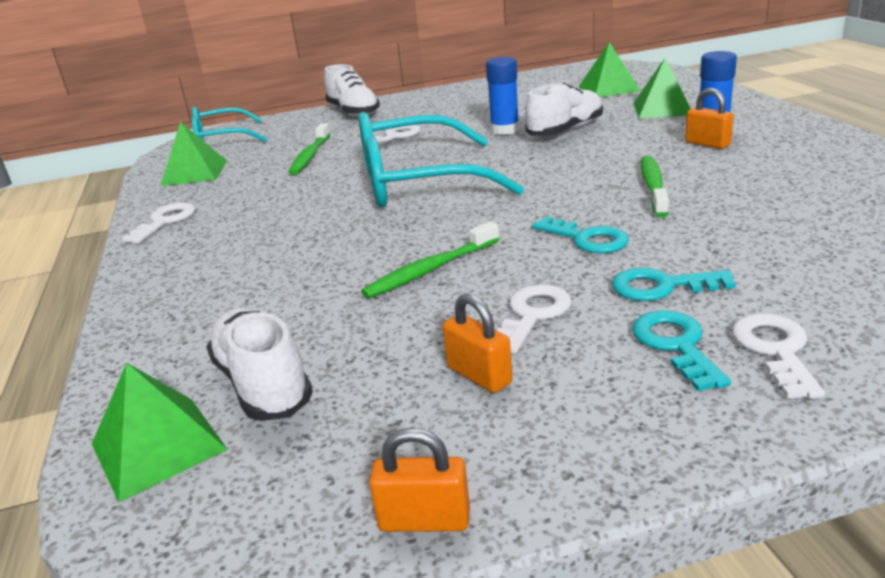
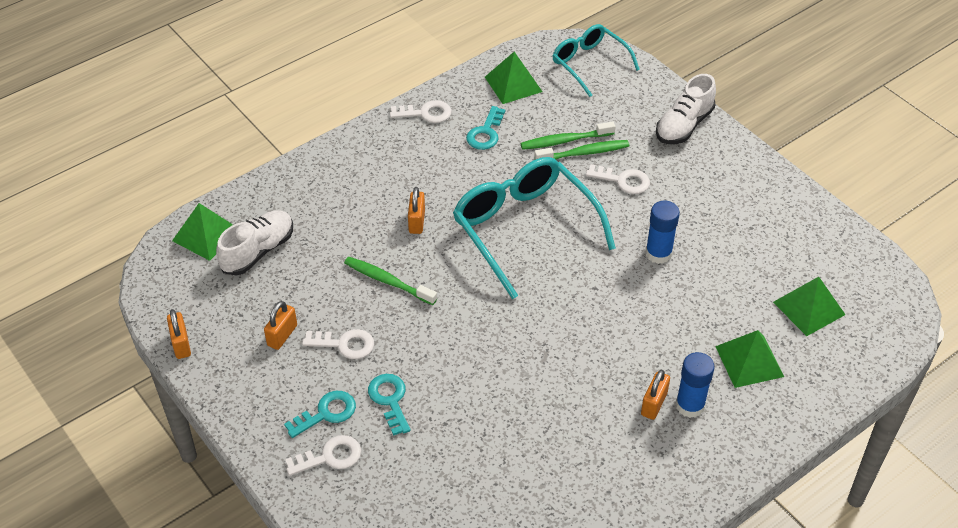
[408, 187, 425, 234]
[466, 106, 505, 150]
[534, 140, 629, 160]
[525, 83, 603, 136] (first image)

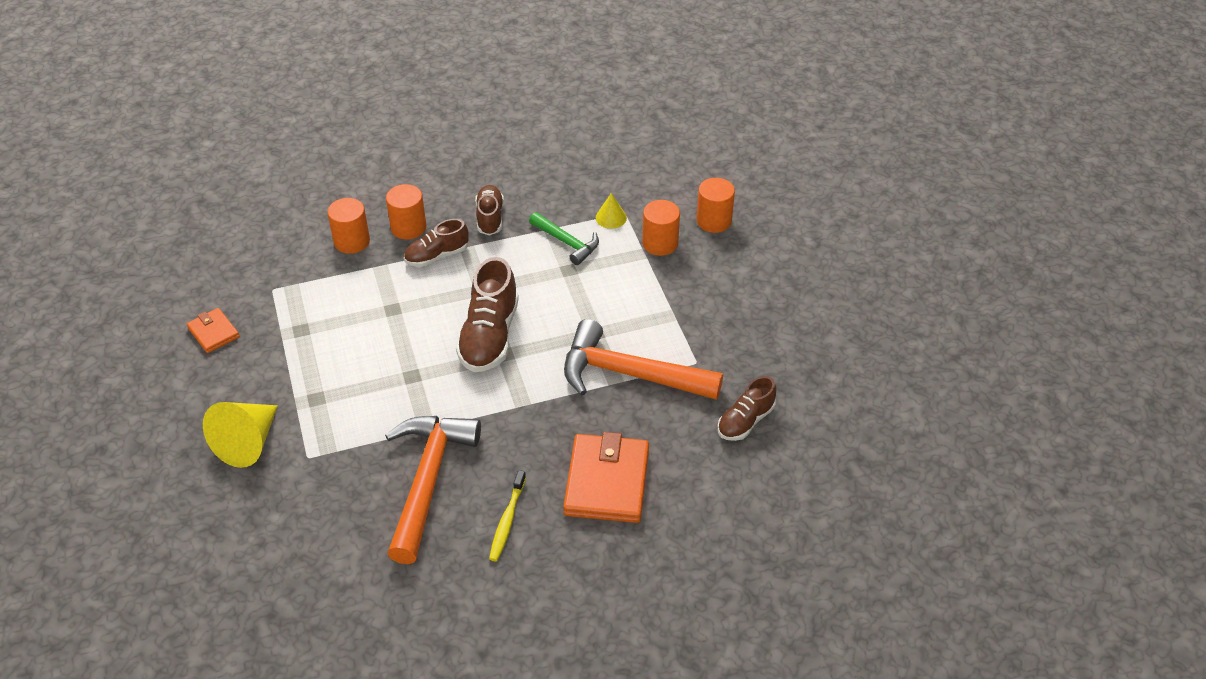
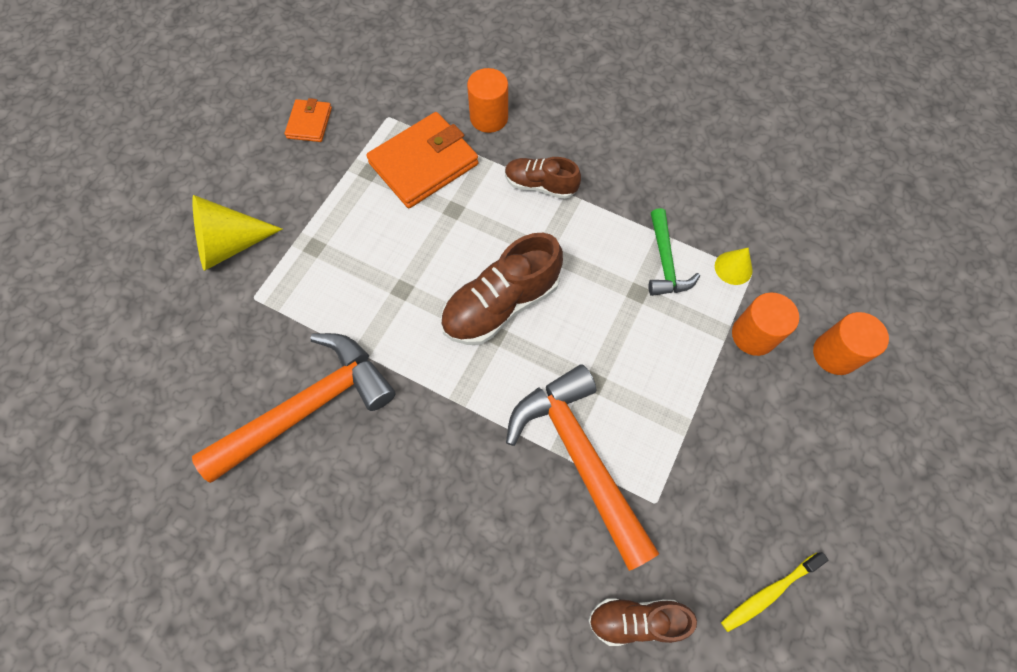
[366, 112, 479, 208]
[721, 552, 828, 632]
[386, 184, 426, 240] (first image)
[475, 185, 504, 235] (first image)

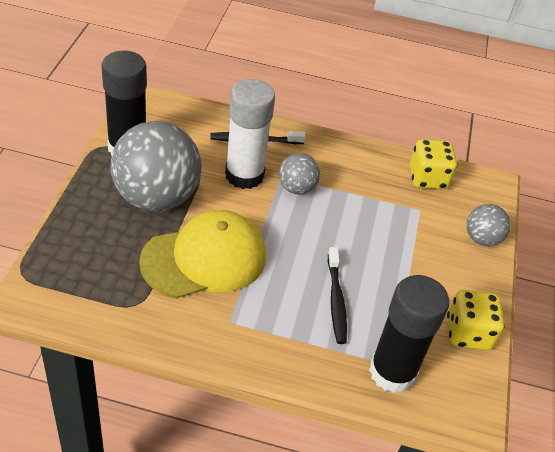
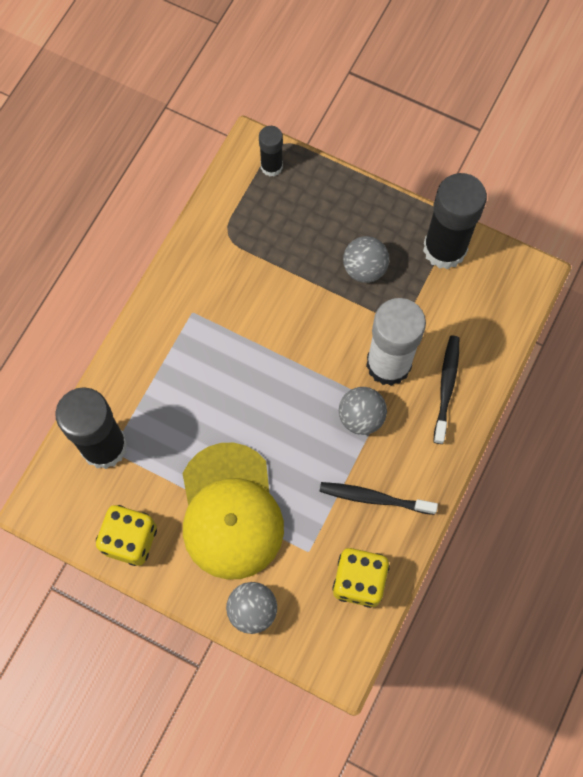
[182, 443, 284, 580]
[259, 126, 283, 176]
[319, 482, 438, 515]
[343, 236, 389, 283]

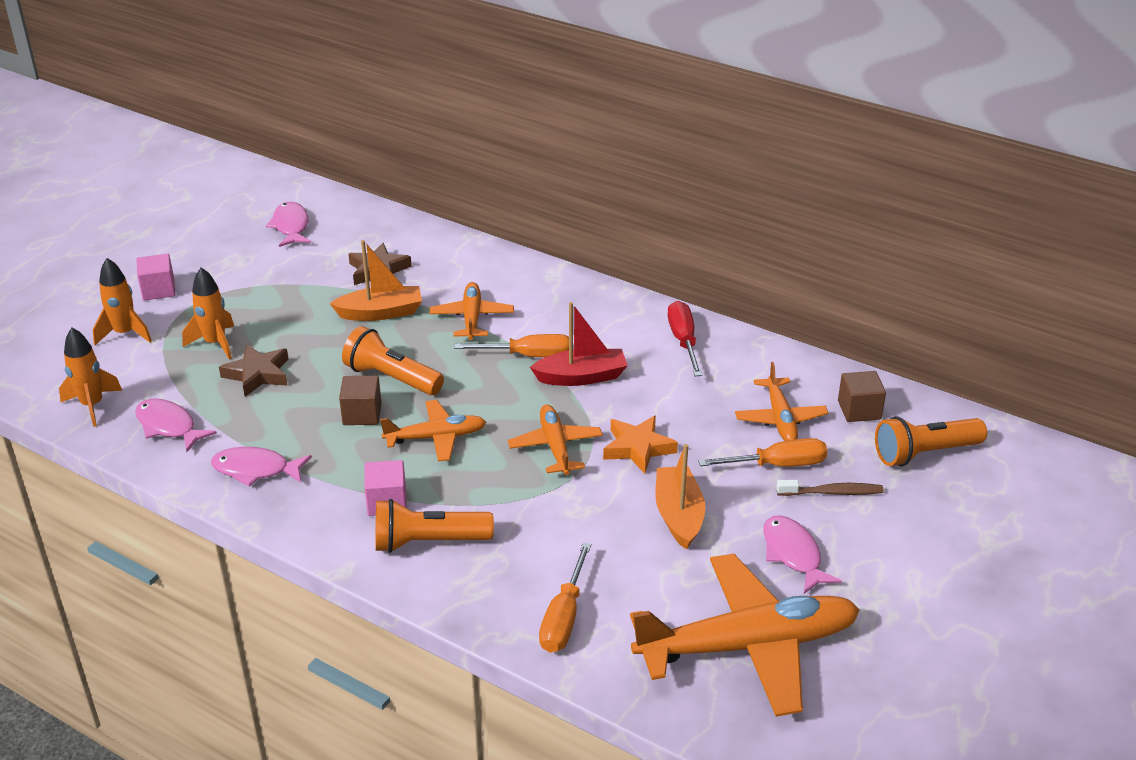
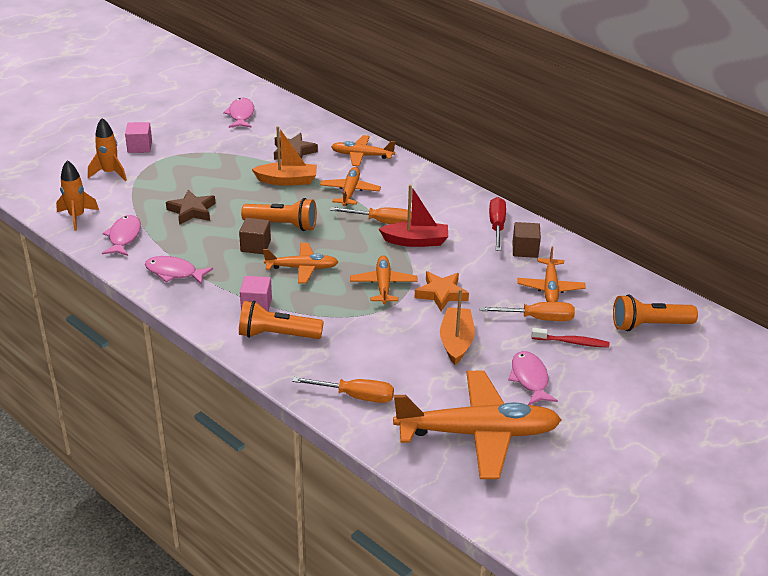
[102, 215, 141, 256]
[241, 198, 317, 231]
[292, 377, 394, 403]
[331, 135, 395, 166]
[512, 222, 541, 258]
[531, 328, 610, 348]
[182, 268, 234, 360] (first image)

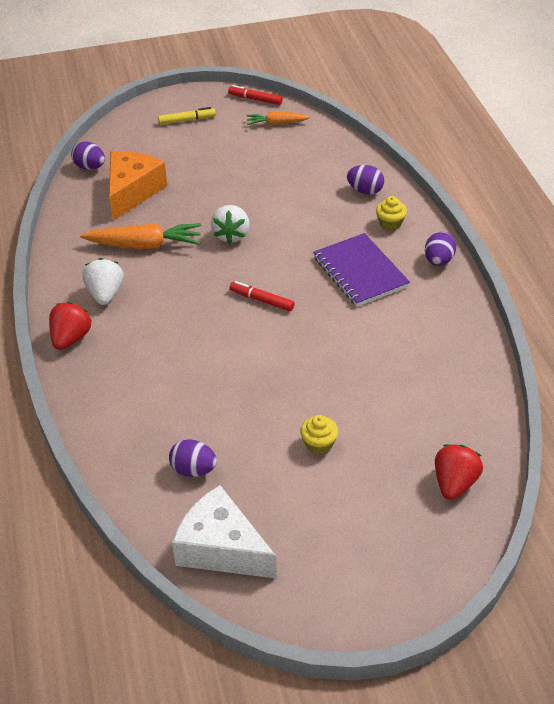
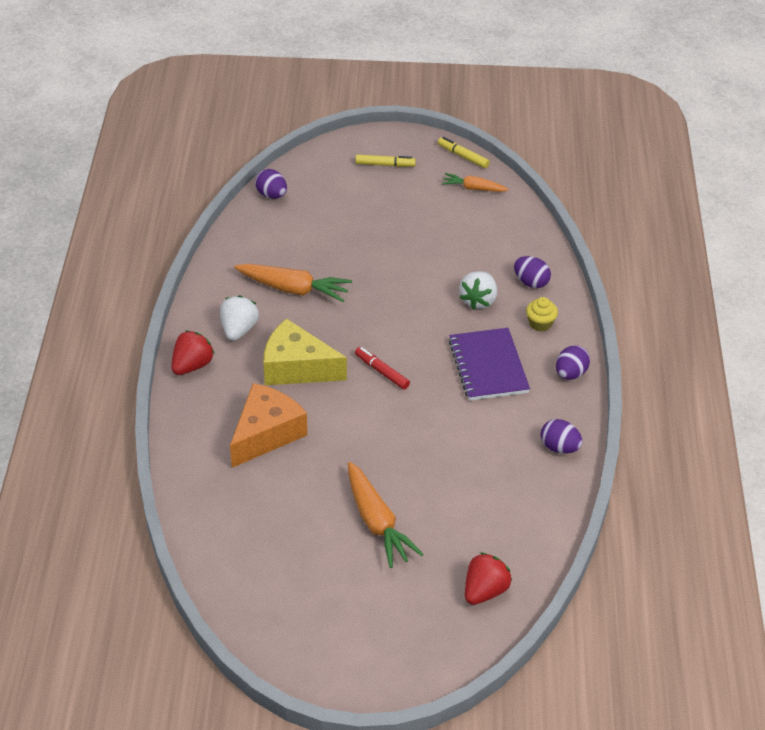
[230, 383, 307, 468]
[263, 318, 347, 385]
[348, 462, 424, 568]
[438, 137, 490, 168]
[459, 271, 497, 310]
[541, 419, 582, 453]
[172, 485, 277, 579] (first image)

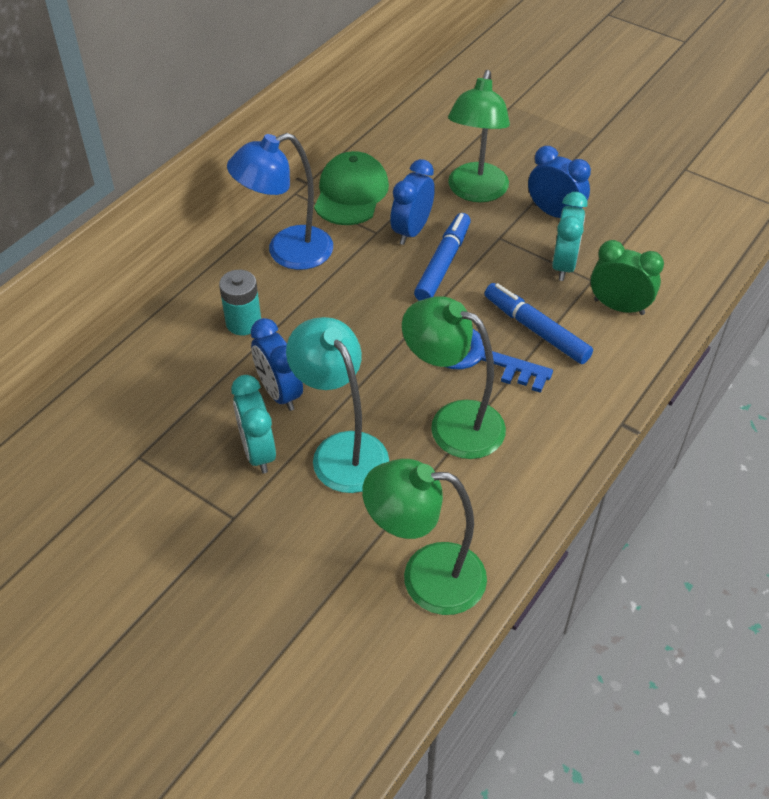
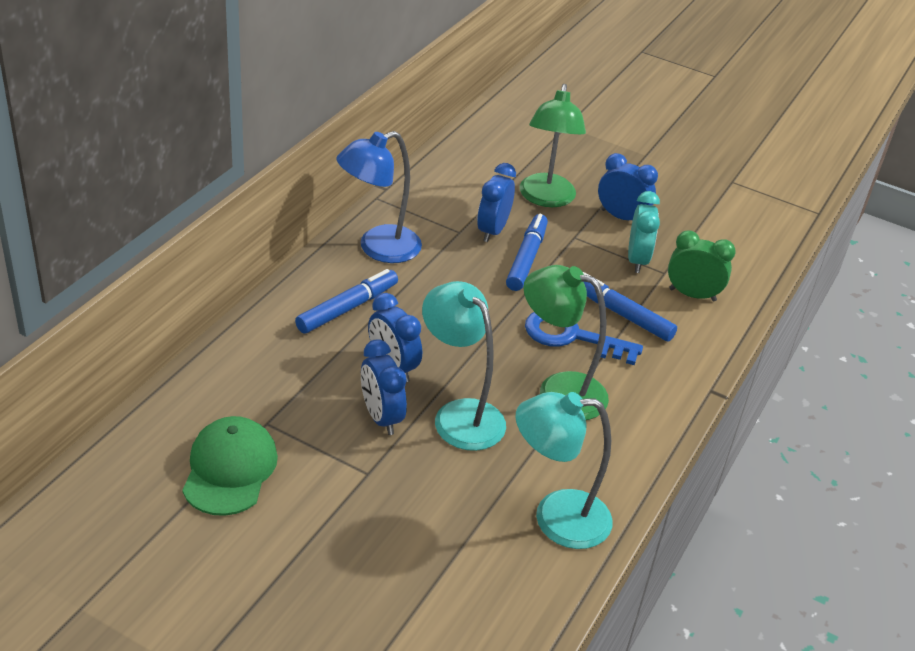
[182, 416, 278, 516]
[295, 269, 398, 334]
[361, 339, 407, 435]
[515, 392, 613, 549]

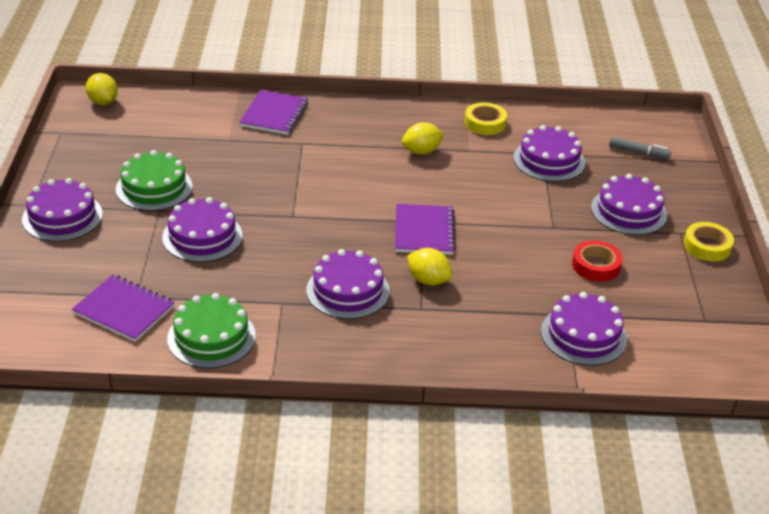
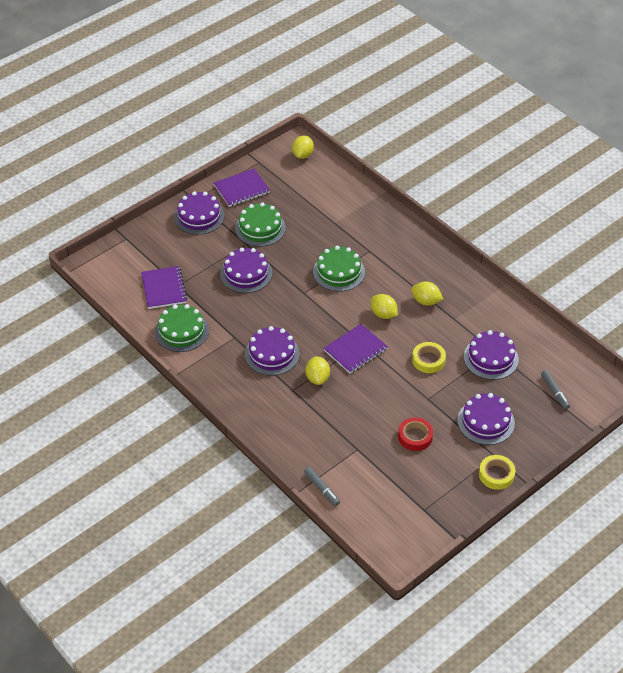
[214, 168, 270, 207]
[304, 467, 340, 506]
[313, 246, 365, 291]
[371, 294, 398, 319]
[412, 342, 446, 373]
[541, 292, 627, 366] (first image)

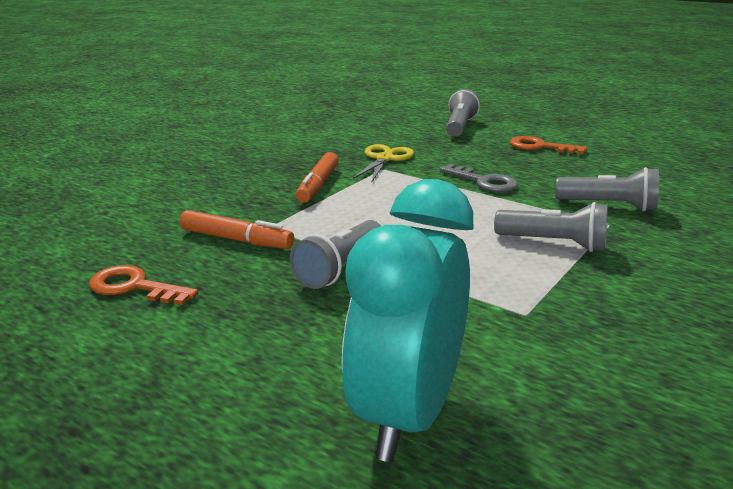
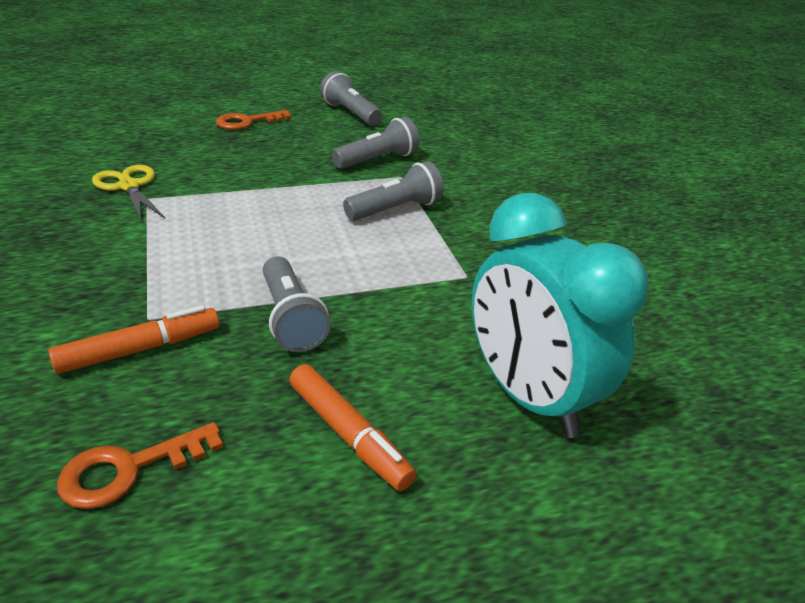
[289, 364, 416, 491]
[320, 71, 382, 125]
[439, 164, 518, 192] (first image)

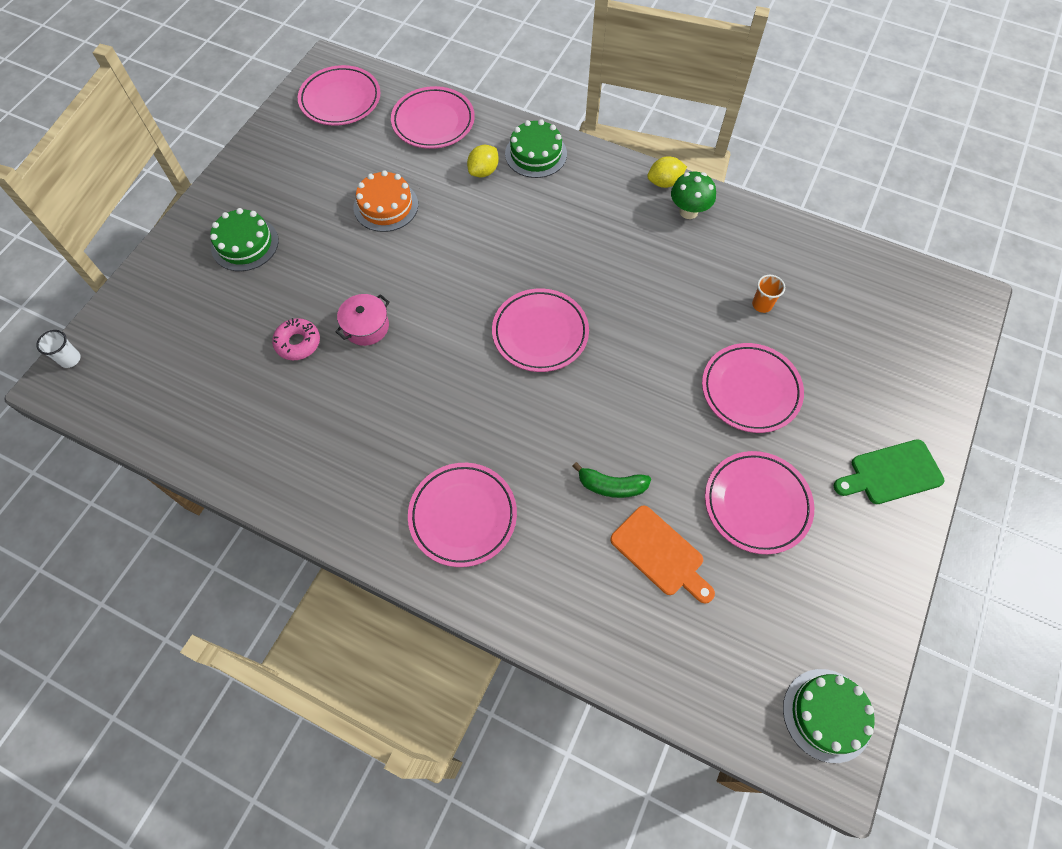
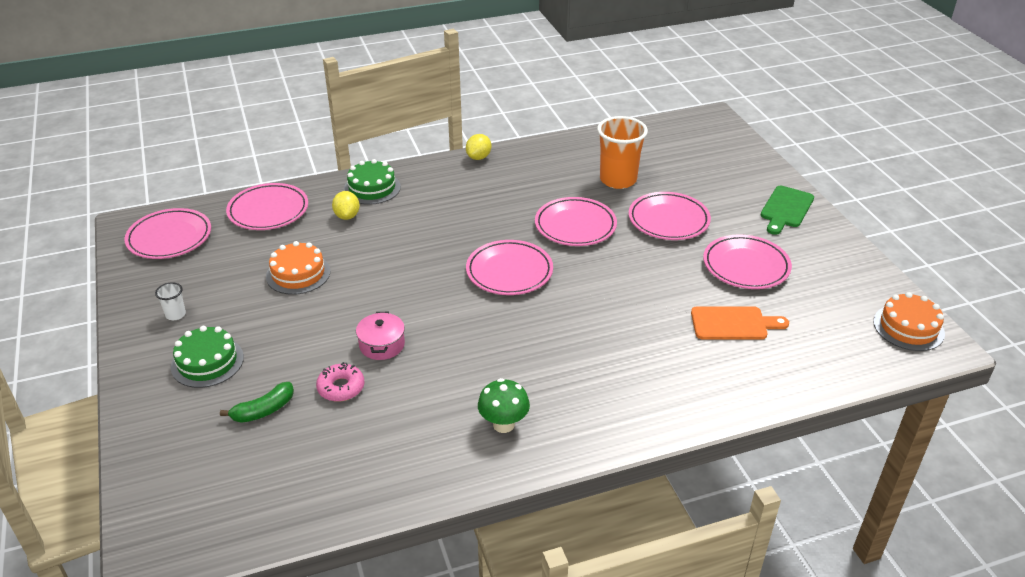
[155, 282, 186, 320]
[220, 382, 294, 423]
[478, 378, 530, 433]
[535, 197, 617, 246]
[597, 116, 648, 189]
[873, 292, 945, 351]

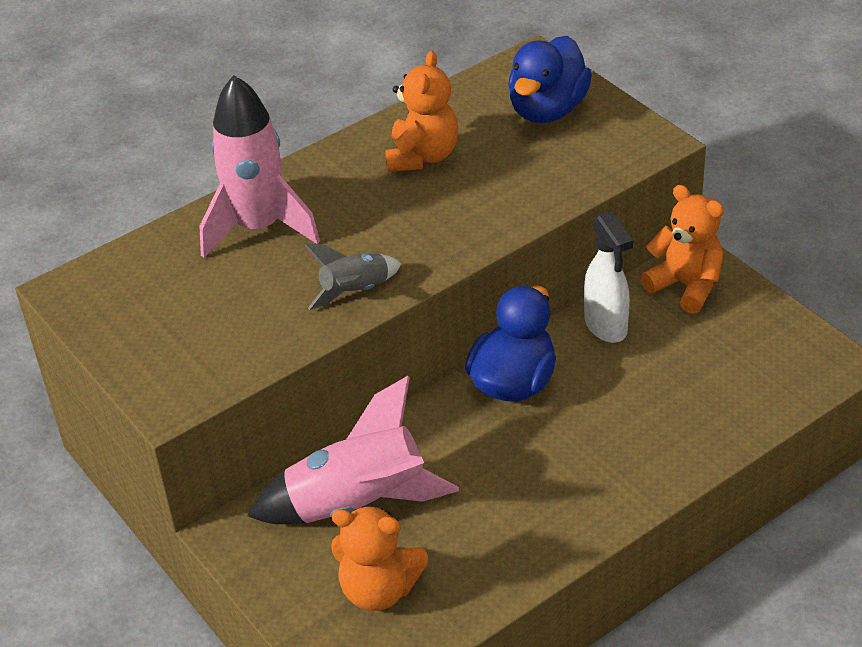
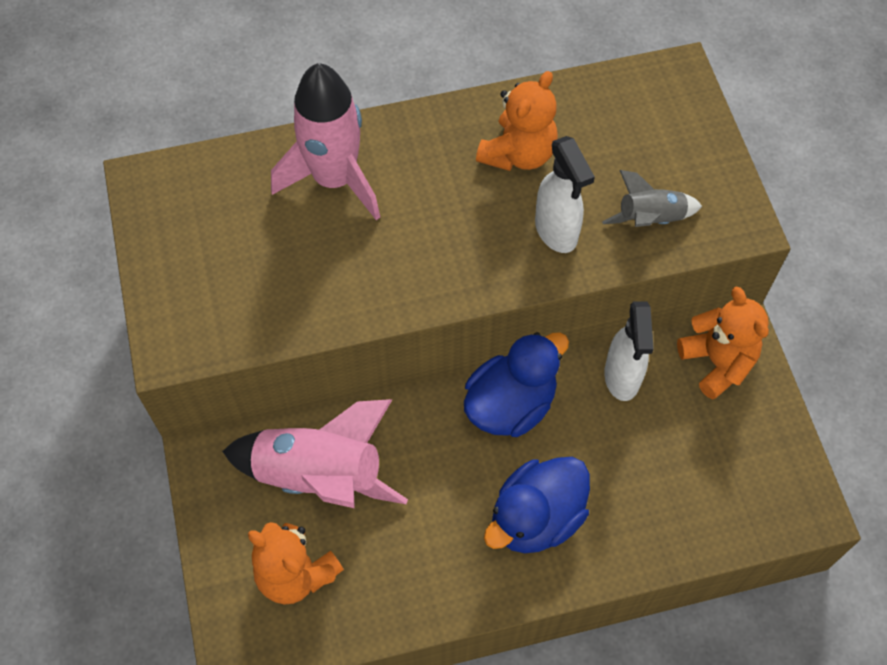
[484, 457, 590, 553]
[535, 136, 595, 253]
[602, 170, 702, 227]

